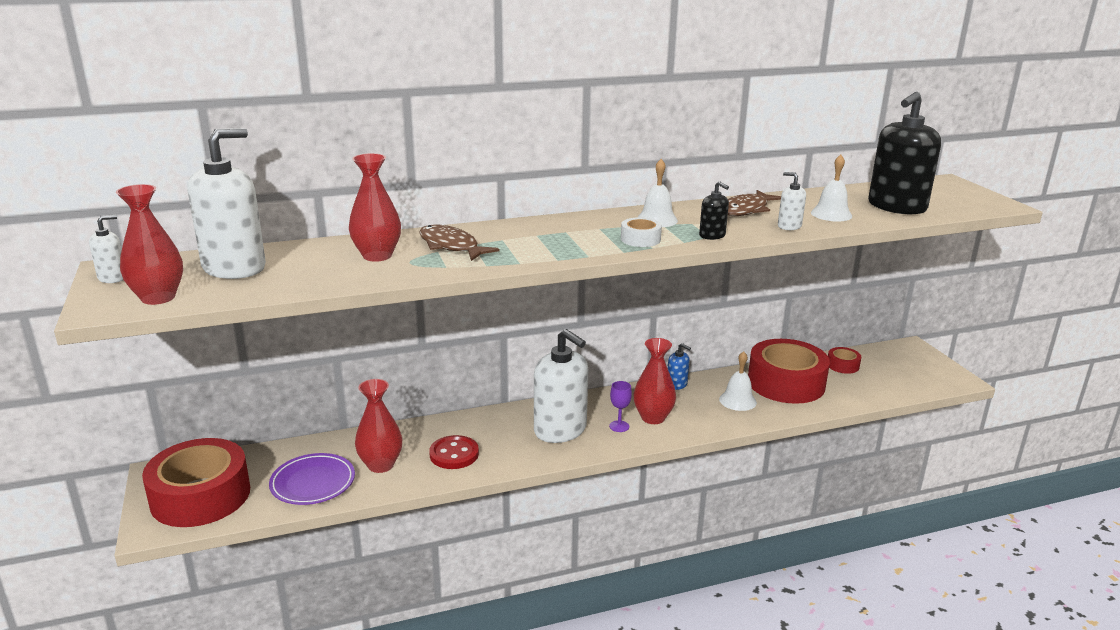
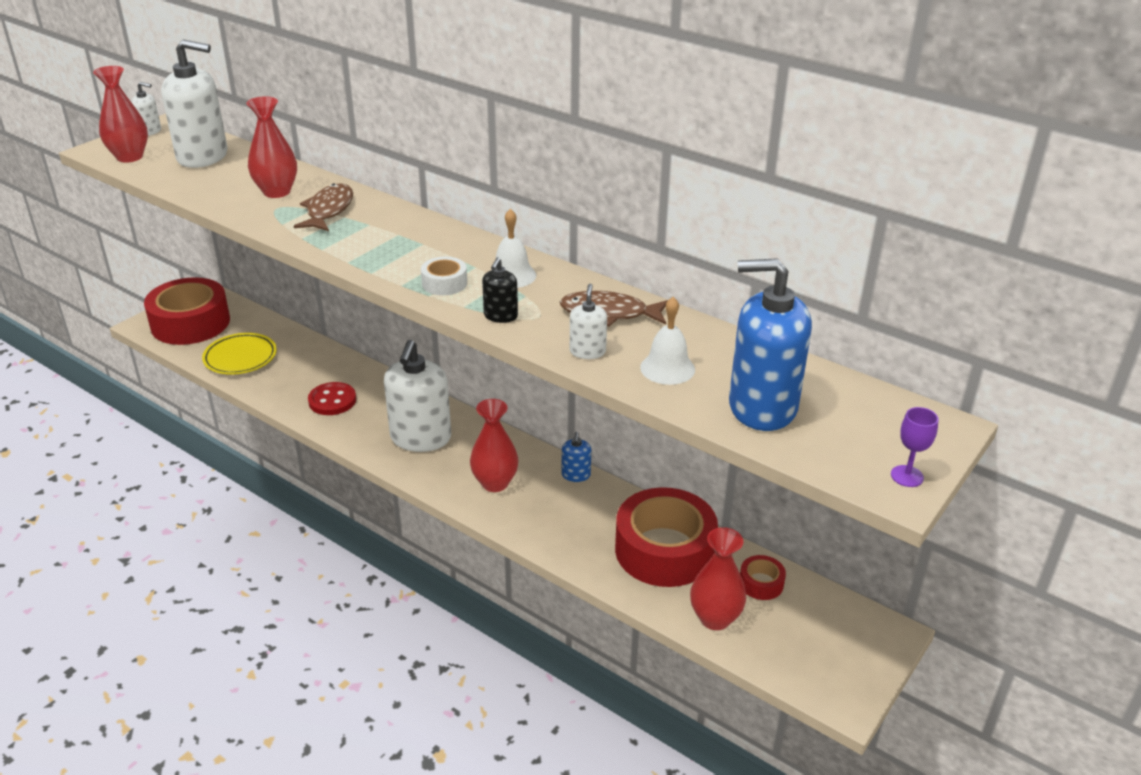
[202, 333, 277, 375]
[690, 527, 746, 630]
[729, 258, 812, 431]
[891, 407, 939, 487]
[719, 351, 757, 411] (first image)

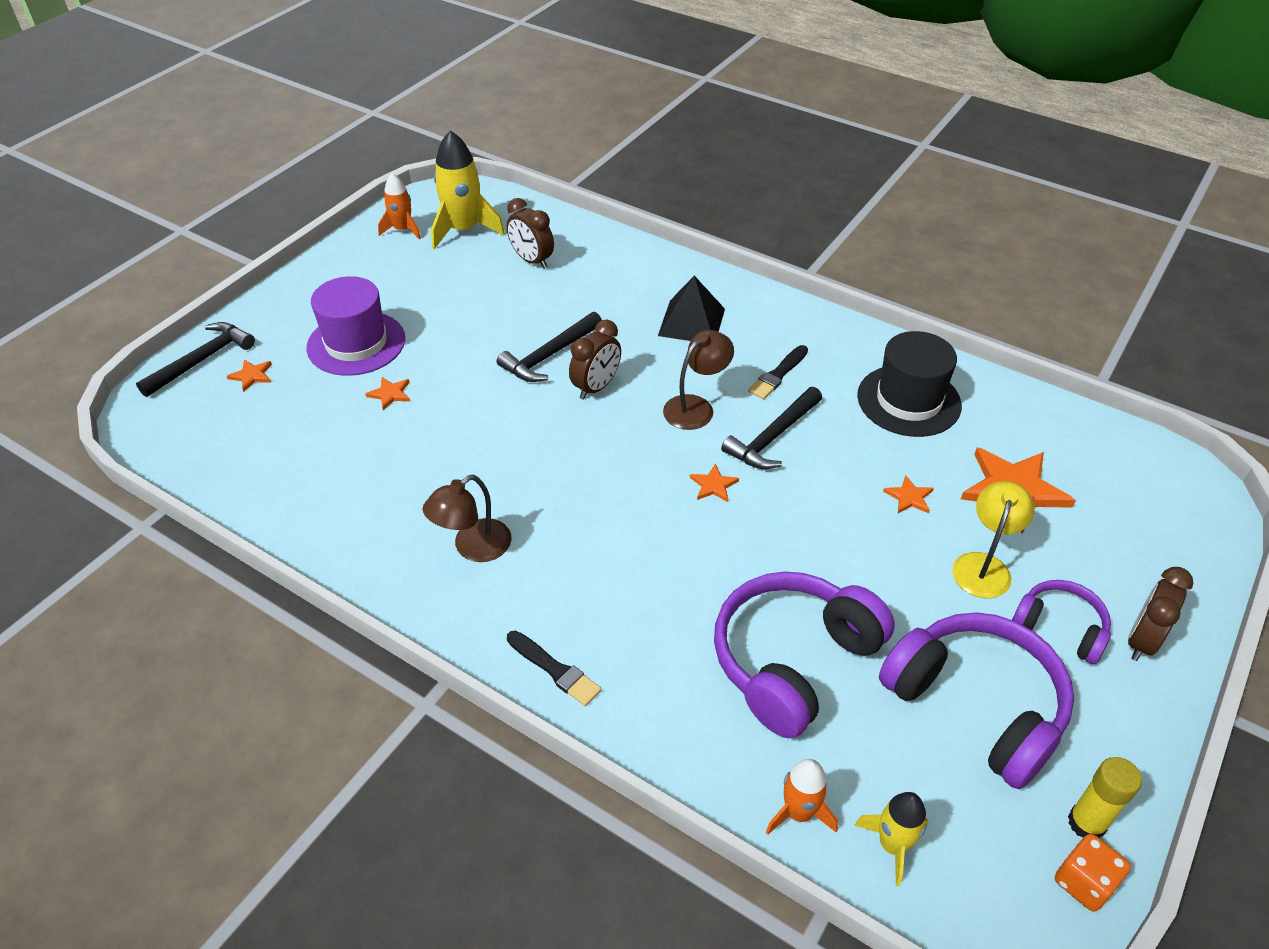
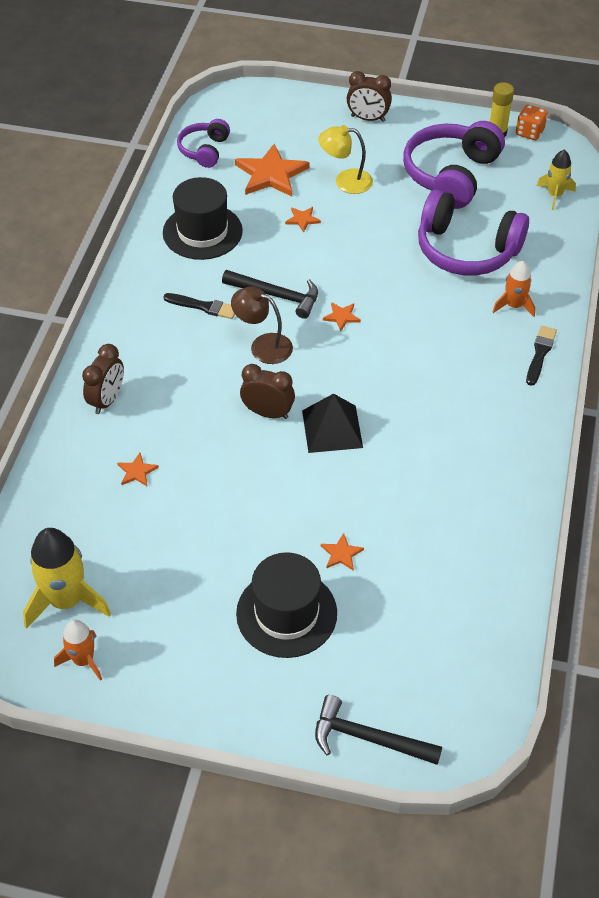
[82, 344, 124, 414]
[117, 453, 159, 486]
[177, 119, 230, 168]
[236, 552, 337, 658]
[302, 393, 363, 453]
[493, 261, 535, 317]
[423, 475, 512, 562] (first image)
[497, 312, 602, 382] (first image)

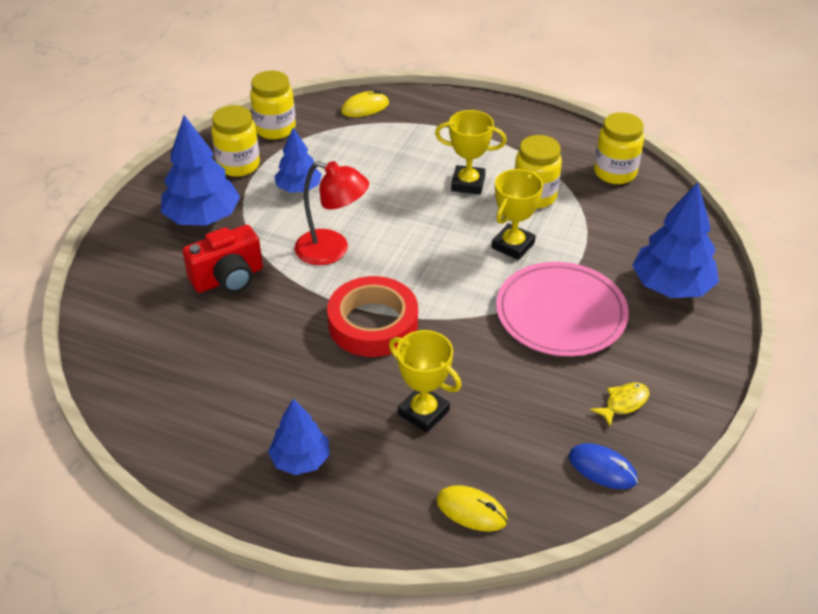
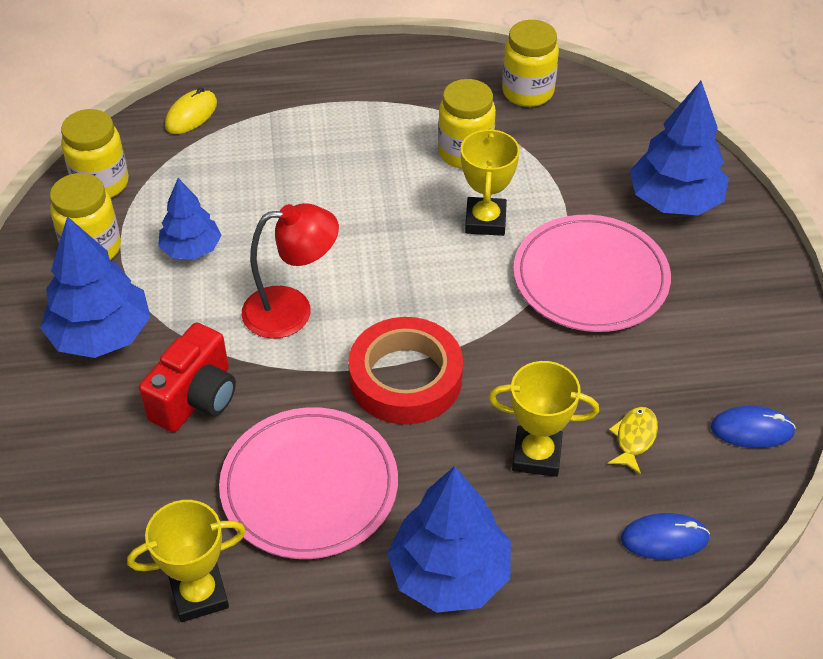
[127, 500, 246, 622]
[219, 407, 398, 559]
[387, 466, 511, 613]
[608, 407, 658, 475]
[621, 513, 710, 560]

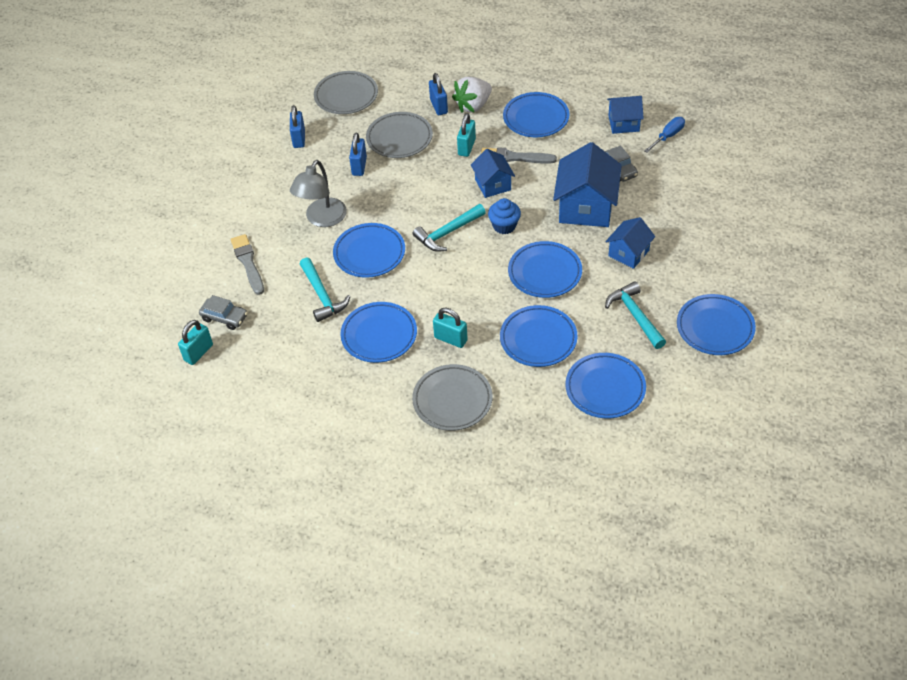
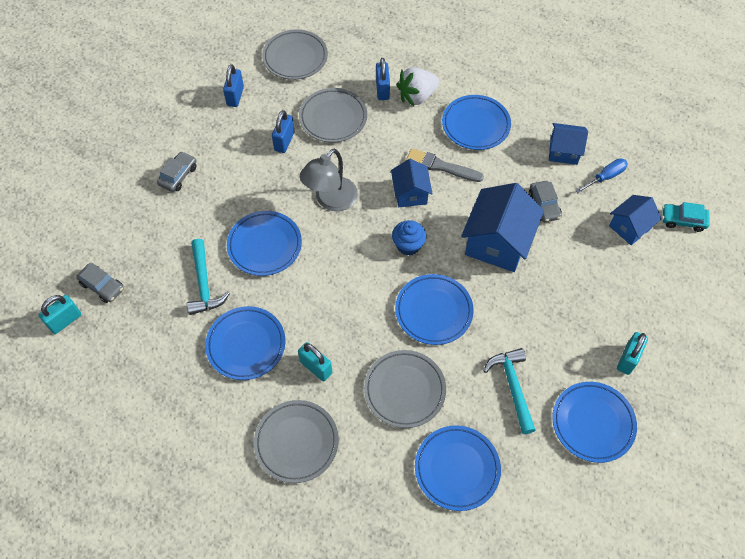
[157, 151, 197, 192]
[300, 149, 358, 211]
[364, 350, 446, 428]
[609, 195, 662, 245]
[617, 332, 648, 375]
[662, 202, 710, 232]
[231, 234, 264, 295] (first image)
[413, 204, 486, 252] (first image)

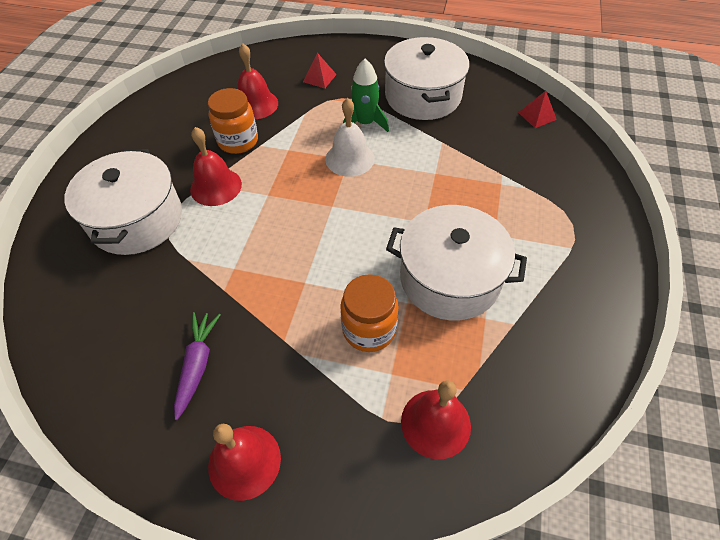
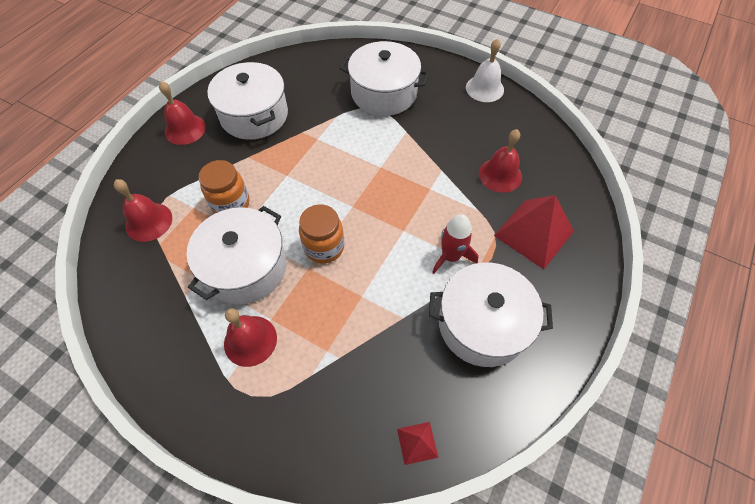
[207, 62, 288, 140]
[224, 308, 277, 367]
[299, 204, 344, 264]
[432, 214, 479, 274]
[466, 39, 504, 102]
[494, 195, 574, 269]

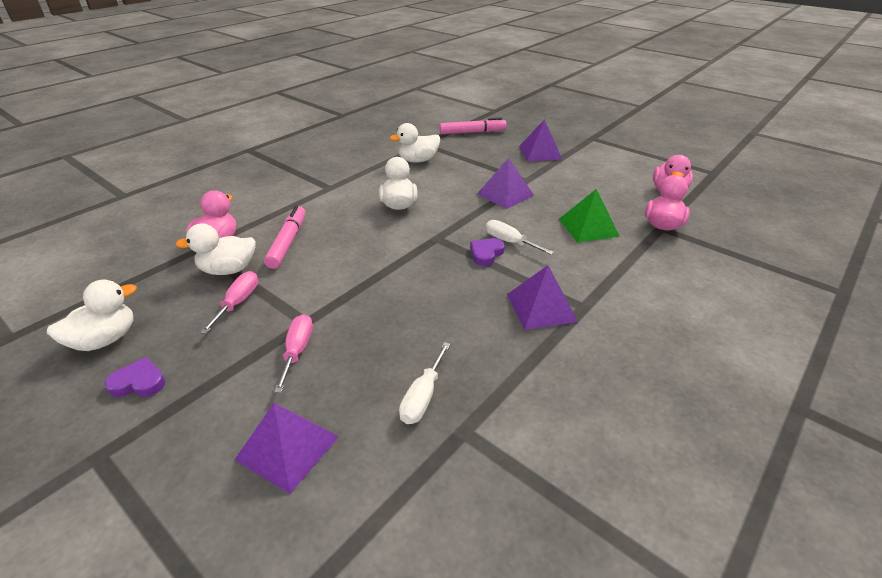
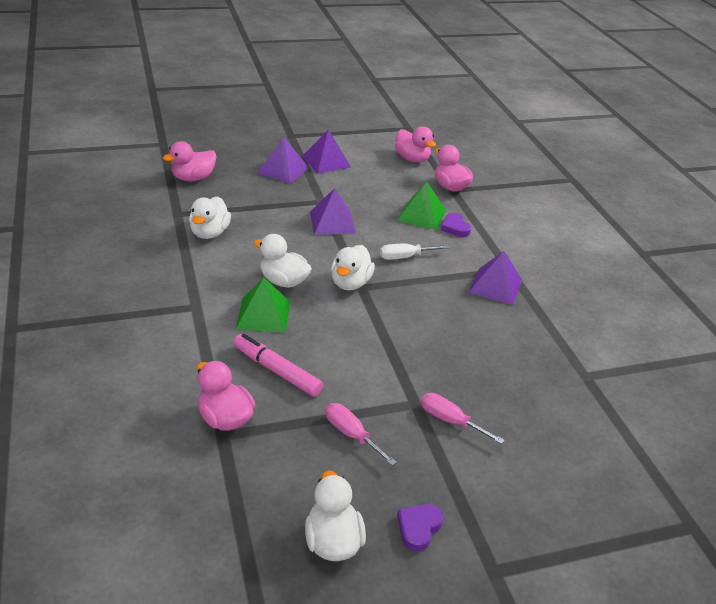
[163, 141, 217, 181]
[236, 278, 290, 333]
[303, 129, 351, 174]
[331, 245, 375, 290]
[441, 213, 471, 237]
[399, 342, 450, 424] (first image)

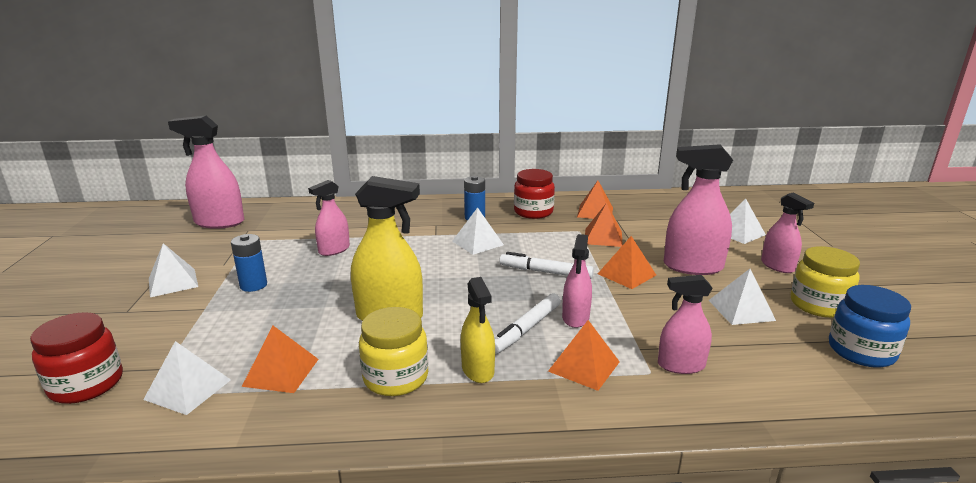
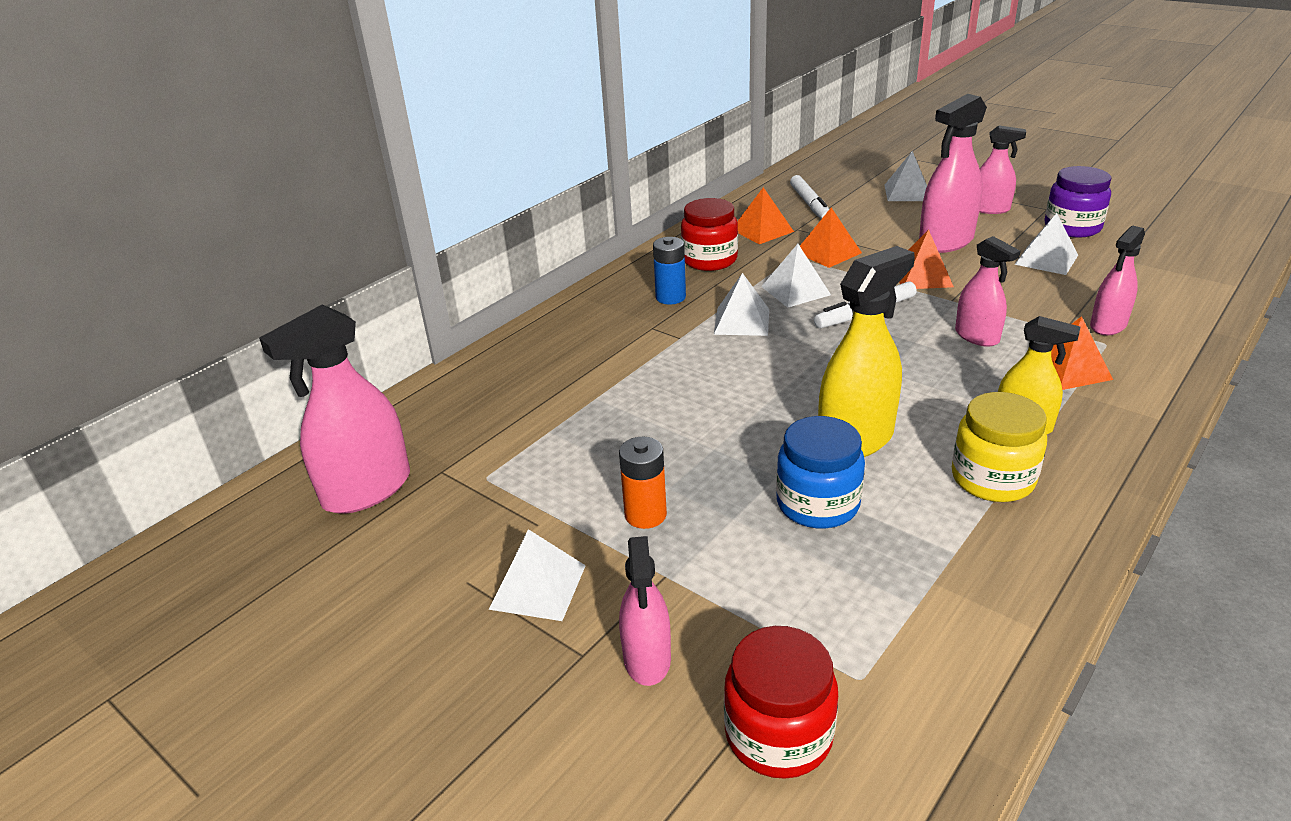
[619, 437, 667, 529]
[619, 536, 671, 686]
[761, 244, 831, 308]
[776, 416, 865, 529]
[790, 175, 829, 219]
[1044, 166, 1111, 238]
[242, 326, 319, 393] (first image)

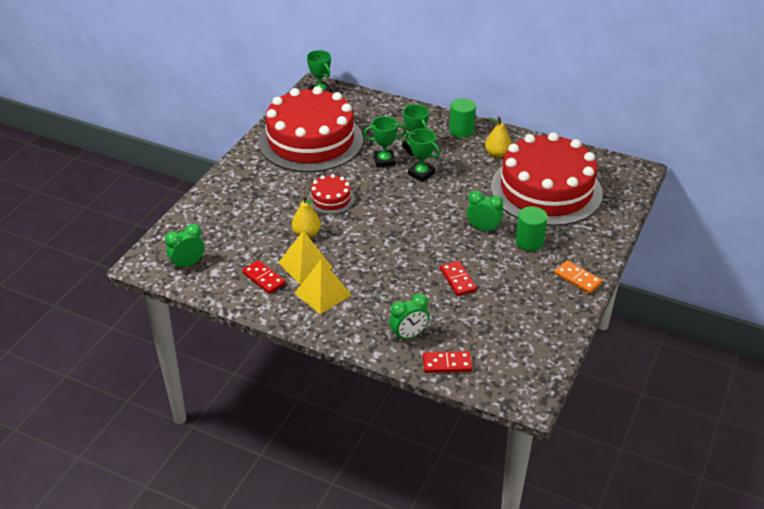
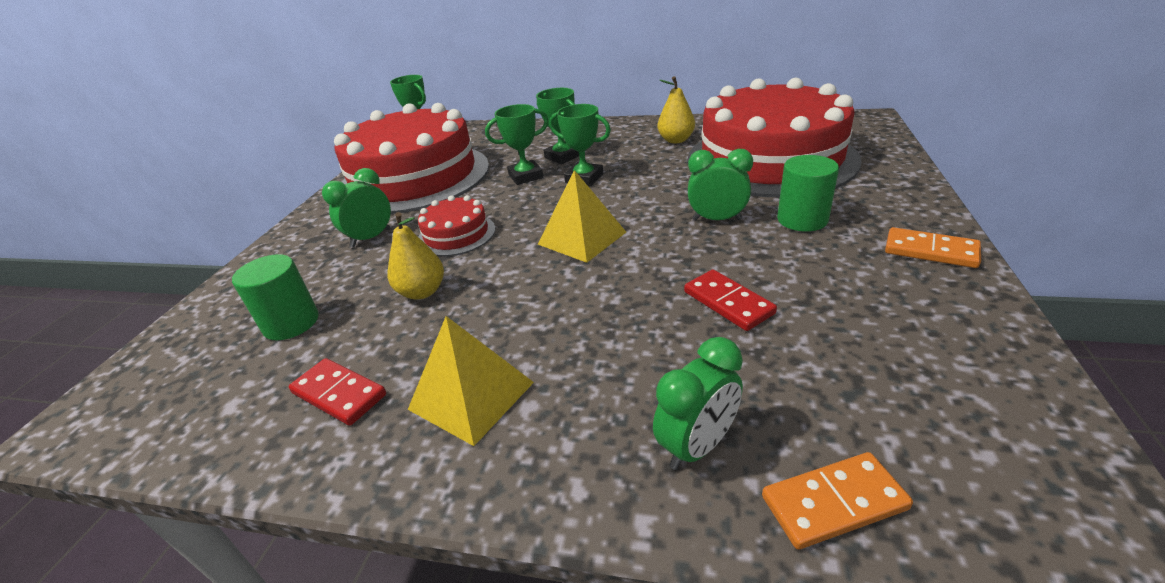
[232, 254, 319, 340]
[322, 168, 391, 247]
[538, 170, 626, 263]
[762, 452, 913, 550]

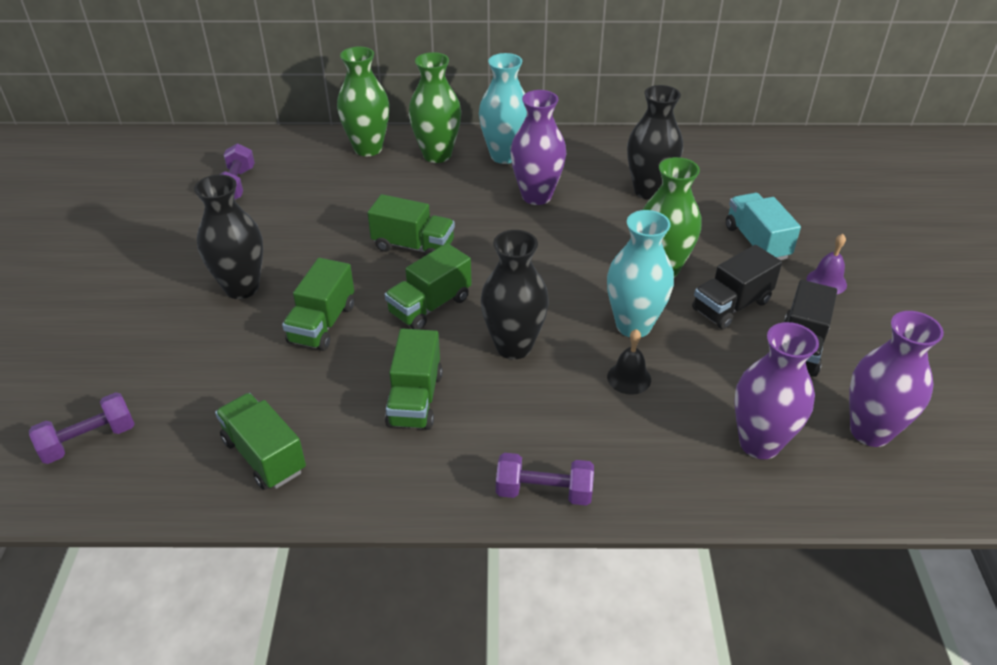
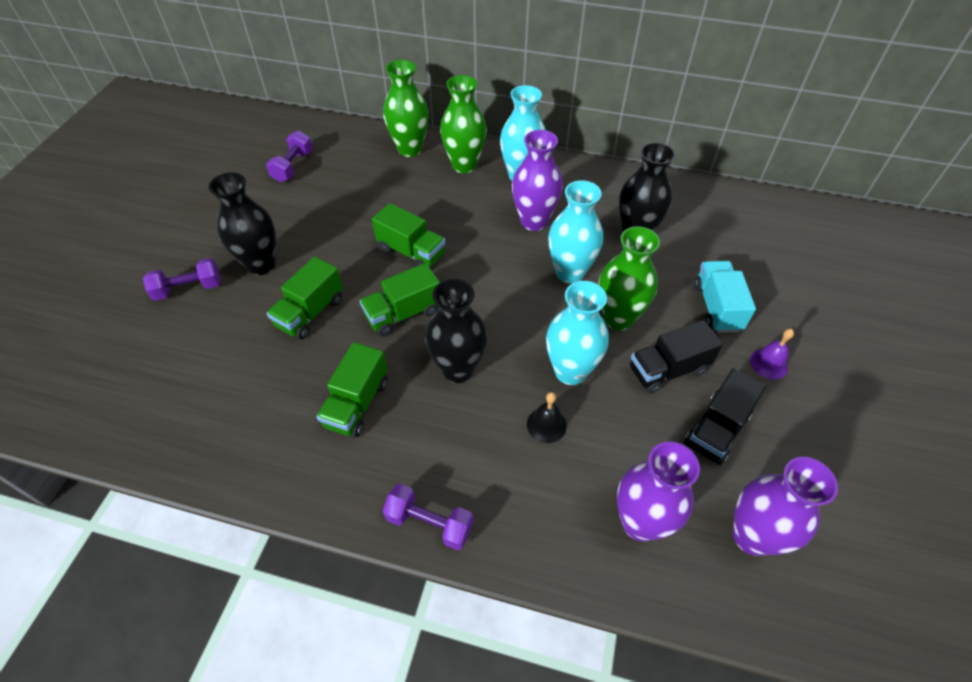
[143, 258, 221, 301]
[548, 180, 603, 284]
[215, 393, 306, 490] (first image)

